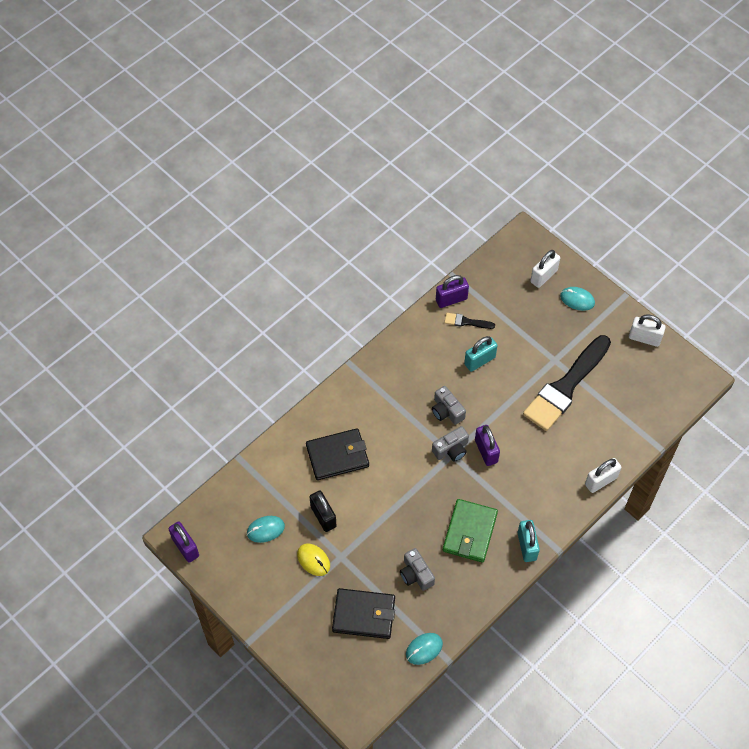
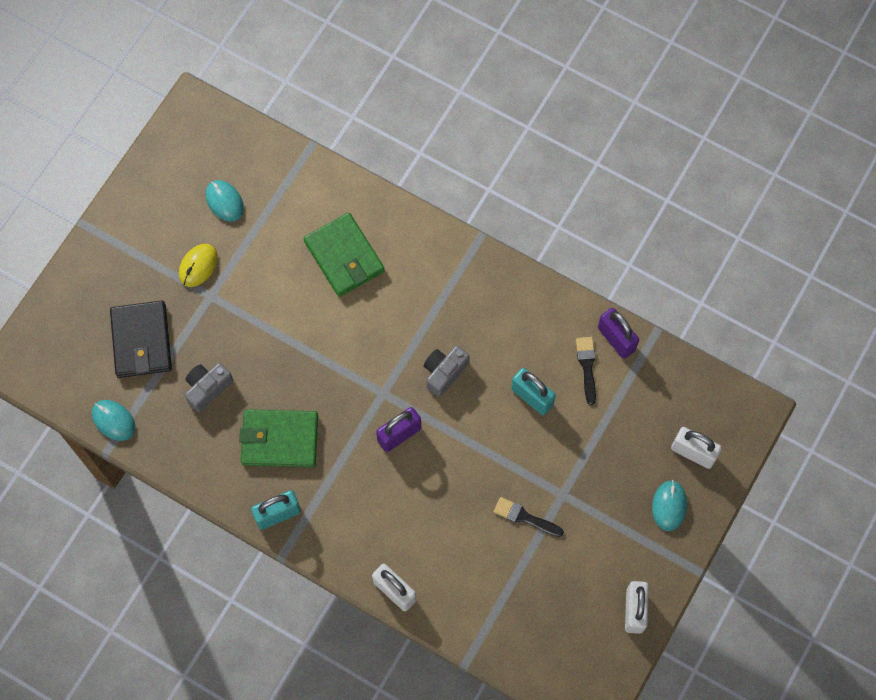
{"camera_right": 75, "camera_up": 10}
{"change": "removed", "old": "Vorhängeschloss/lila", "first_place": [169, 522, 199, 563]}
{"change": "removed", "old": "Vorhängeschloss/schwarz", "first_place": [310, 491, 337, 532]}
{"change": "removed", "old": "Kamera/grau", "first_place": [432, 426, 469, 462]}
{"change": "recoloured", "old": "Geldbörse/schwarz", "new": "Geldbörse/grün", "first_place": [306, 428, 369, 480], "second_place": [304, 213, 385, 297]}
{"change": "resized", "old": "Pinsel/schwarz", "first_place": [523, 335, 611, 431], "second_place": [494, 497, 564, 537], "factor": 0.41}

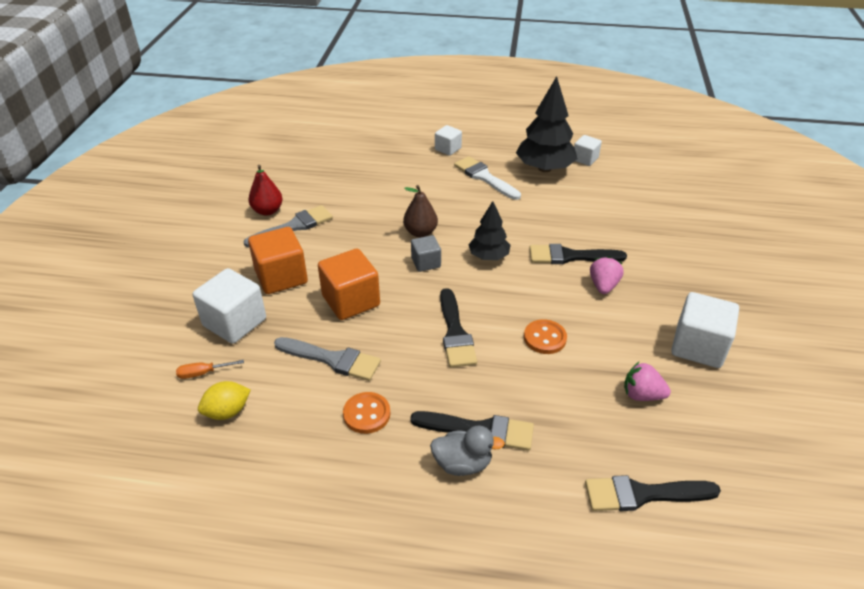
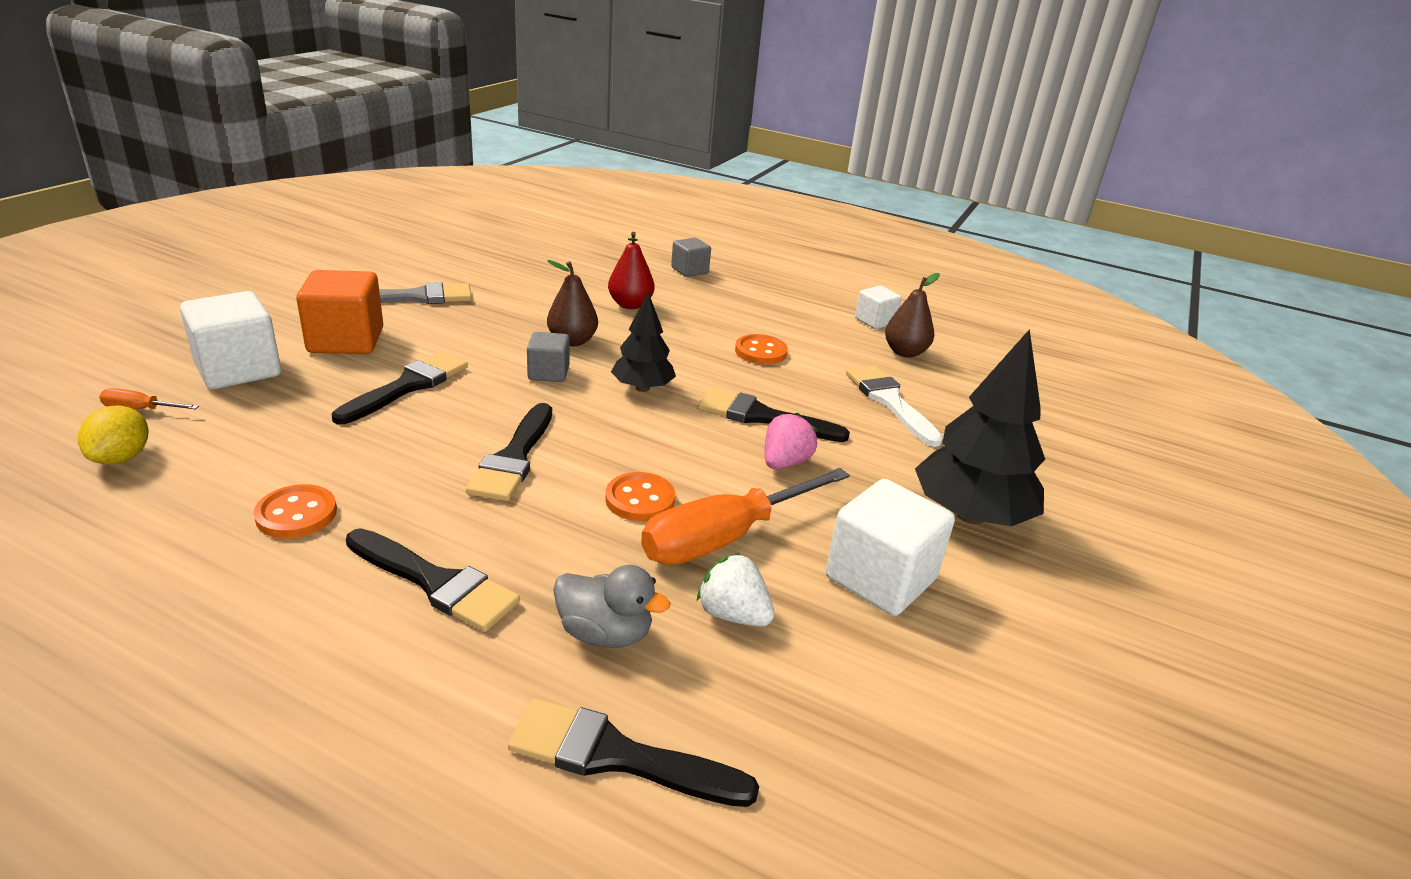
{"camera_right": 15, "camera_up": -10}
{"change": "removed", "old": "Pinsel/grau", "first_place": [274, 337, 381, 381]}
{"change": "added", "new": "Schraubenzieher/orange", "second_place": [641, 468, 850, 565]}
{"change": "added", "new": "Knopf/orange", "second_place": [735, 334, 788, 365]}
{"change": "added", "new": "Birne/braun", "second_place": [885, 273, 940, 357]}
{"change": "moved", "old": "Birne/rot", "first_place": [248, 165, 283, 216], "second_place": [608, 232, 655, 309]}
{"change": "moved", "old": "Ente/grau", "first_place": [430, 426, 505, 476], "second_place": [553, 565, 670, 648]}
{"change": "moved", "old": "Pinsel/weiß", "first_place": [454, 156, 521, 200], "second_place": [846, 365, 943, 447]}
{"change": "moved", "old": "Baum/schwarz", "first_place": [516, 76, 578, 172], "second_place": [915, 329, 1045, 526]}
{"change": "replaced", "old": "Kubus/orange", "new": "Pinsel/schwarz", "first_place": [318, 248, 380, 320], "second_place": [332, 351, 468, 424]}
{"change": "recoloured", "old": "Kubus/weiß", "new": "Kubus/grau", "first_place": [435, 125, 462, 156], "second_place": [671, 238, 711, 277]}
{"change": "recoloured", "old": "Erdbeere/rosa", "new": "Erdbeere/weiß", "first_place": [624, 362, 671, 401], "second_place": [697, 553, 775, 627]}
{"change": "turned", "old": "Zitrone/gelb", "first_place": [198, 381, 251, 420], "second_place": [78, 406, 149, 465], "degrees": -75}

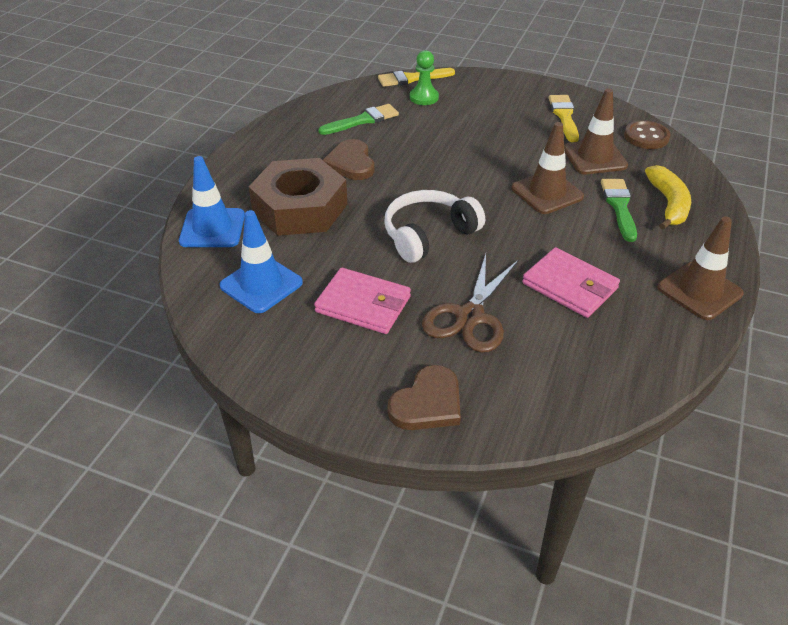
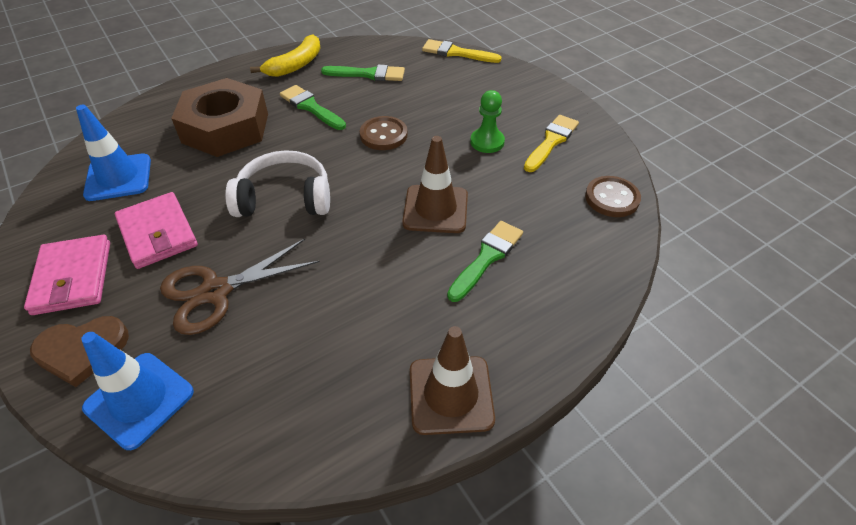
{"camera_right": 35, "camera_up": 5}
{"change": "removed", "old": "Leitkegel/braun", "first_place": [564, 89, 628, 174]}
{"change": "added", "new": "Knopf/braun", "second_place": [360, 116, 408, 150]}
{"change": "moved", "old": "Leitkegel/blau", "first_place": [179, 156, 245, 247], "second_place": [81, 332, 194, 450]}
{"change": "moved", "old": "Bauer/grün", "first_place": [410, 50, 439, 105], "second_place": [470, 90, 505, 153]}
{"change": "moved", "old": "Geldbörse/rosa", "first_place": [522, 247, 620, 318], "second_place": [24, 235, 110, 315]}
{"change": "moved", "old": "Banane/gelb", "first_place": [645, 165, 691, 230], "second_place": [250, 34, 320, 77]}
{"change": "replaced", "old": "Herz/braun", "new": "Pinsel/grün", "first_place": [323, 139, 374, 180], "second_place": [280, 85, 346, 130]}

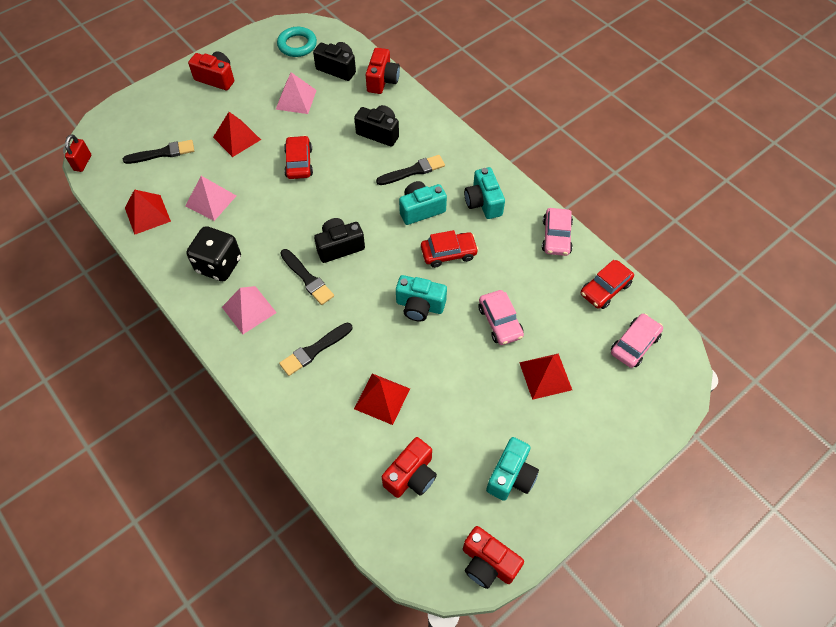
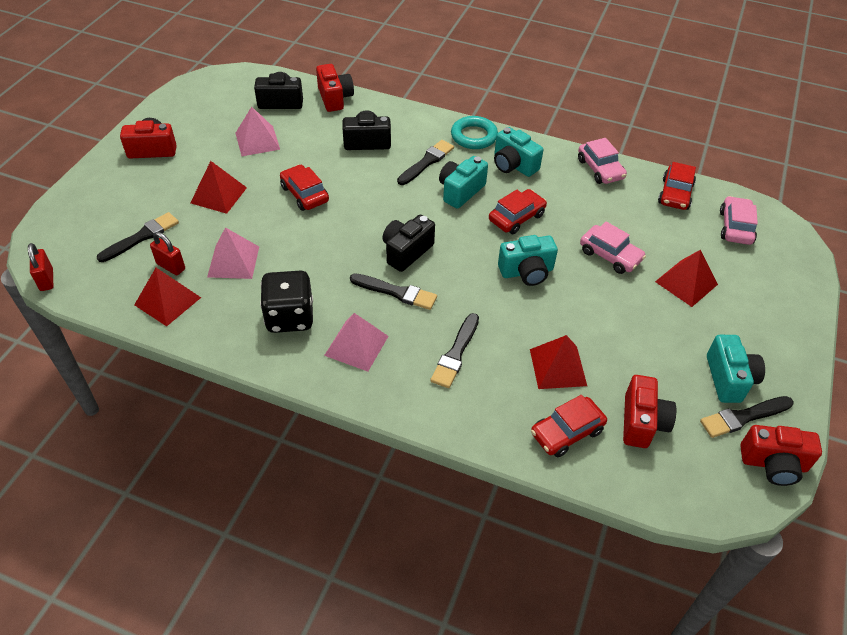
{"camera_right": -30, "camera_up": -10}
{"change": "added", "new": "Vorhängeschloss/rot", "second_place": [150, 232, 185, 275]}
{"change": "added", "new": "Auto/rot", "second_place": [531, 395, 607, 457]}
{"change": "added", "new": "Pinsel/schwarz", "second_place": [700, 396, 793, 438]}
{"change": "moved", "old": "Ring/türkis", "first_place": [277, 27, 317, 57], "second_place": [451, 116, 498, 149]}

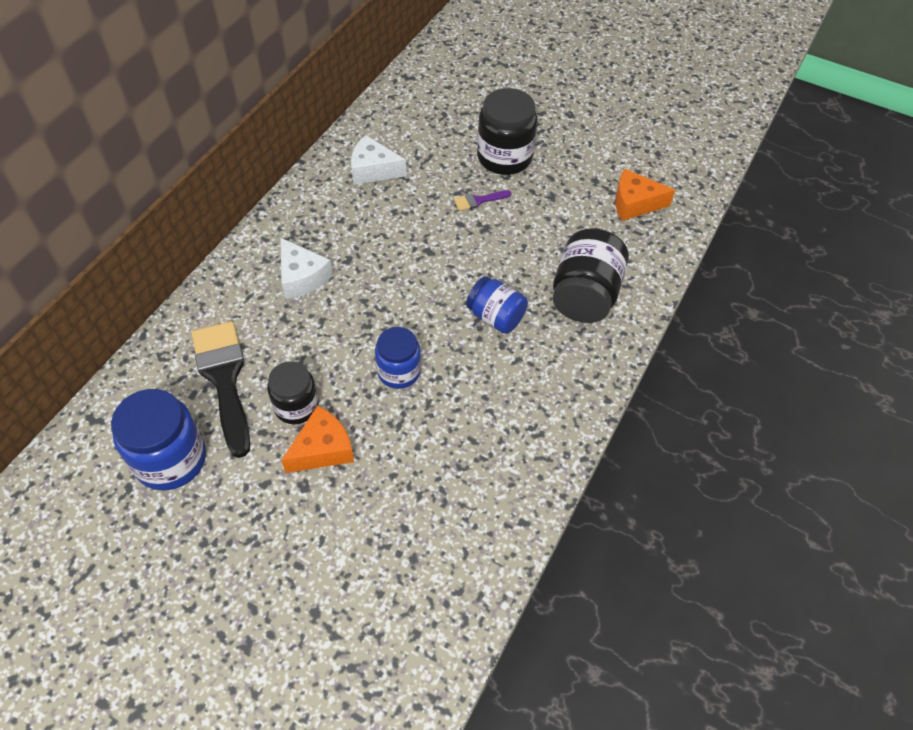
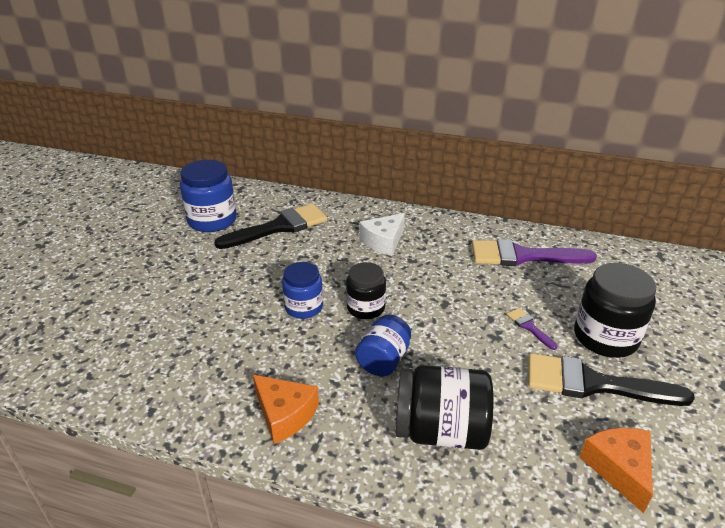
{"camera_right": 80, "camera_up": -20}
{"change": "added", "new": "Pinsel/schwarz", "second_place": [528, 353, 695, 406]}
{"change": "moved", "old": "Einmachglas/schwarz", "first_place": [267, 361, 319, 424], "second_place": [346, 262, 386, 319]}
{"change": "moved", "old": "Käse/orange", "first_place": [281, 405, 354, 473], "second_place": [253, 375, 319, 444]}
{"change": "replaced", "old": "Käse/weiß", "new": "Pinsel/lila", "first_place": [351, 135, 407, 185], "second_place": [472, 239, 597, 266]}

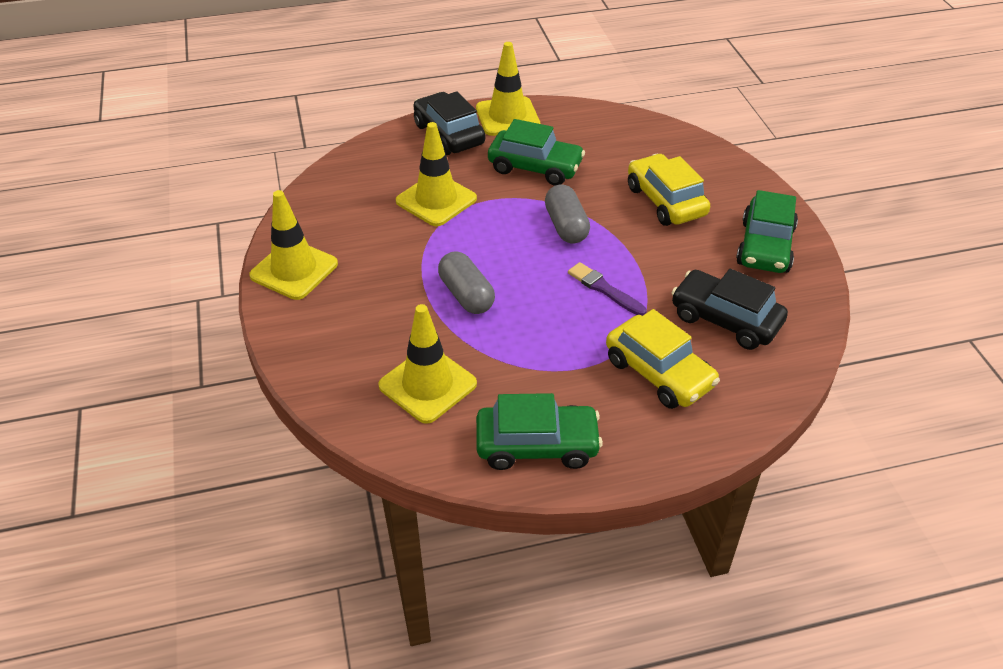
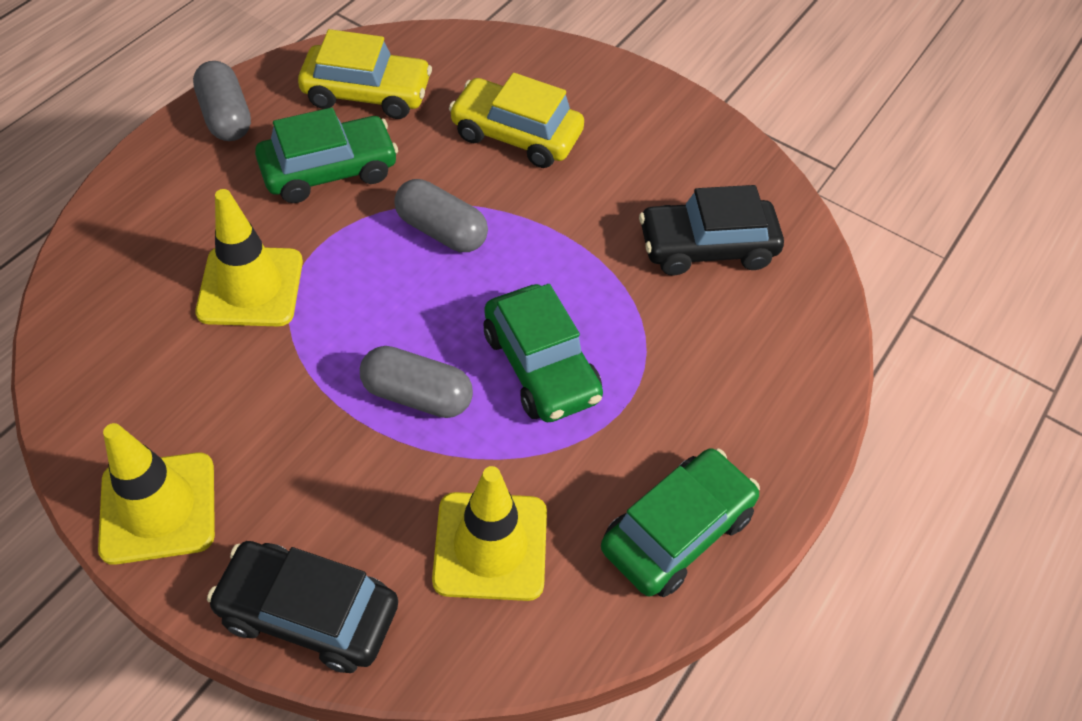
{"camera_right": -45, "camera_up": 10}
{"change": "removed", "old": "Pinsel/lila", "first_place": [568, 262, 647, 316]}
{"change": "moved", "old": "Auto/schwarz", "first_place": [413, 91, 486, 155], "second_place": [207, 541, 398, 673]}
{"change": "moved", "old": "Auto/gelb", "first_place": [606, 309, 720, 409], "second_place": [298, 29, 432, 119]}
{"change": "moved", "old": "Auto/grün", "first_place": [736, 190, 798, 273], "second_place": [484, 284, 603, 423]}
{"change": "replaced", "old": "Leitkegel/gelb", "new": "Kapsel/grau", "first_place": [476, 42, 540, 136], "second_place": [193, 61, 251, 141]}

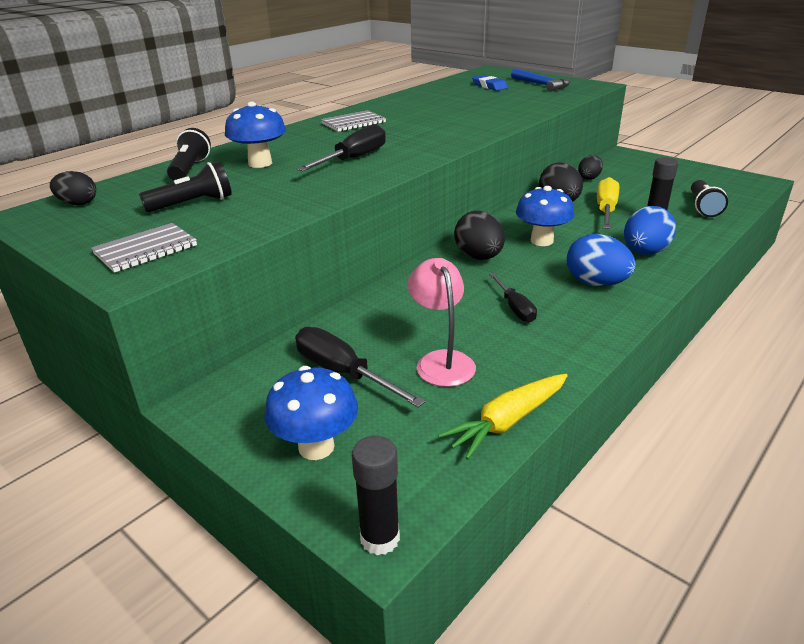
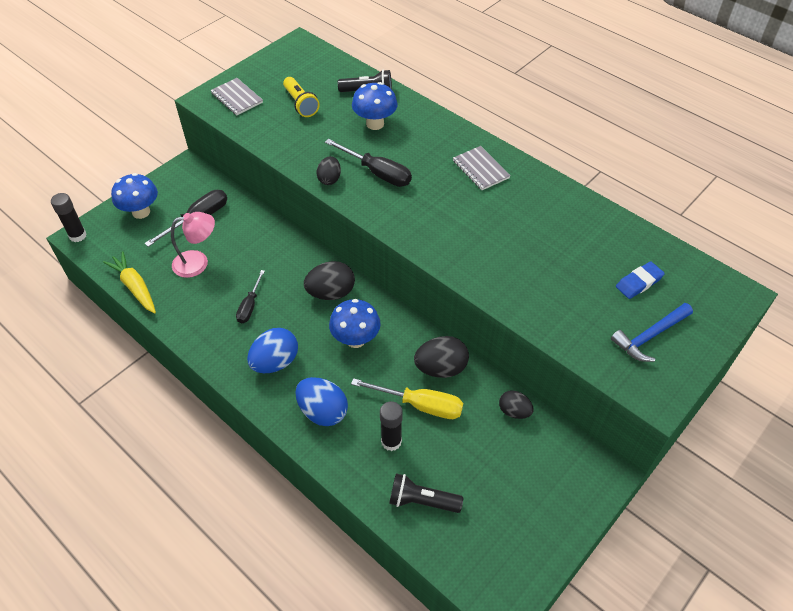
{"camera_right": 90, "camera_up": 20}
{"change": "moved", "old": "Ei/schwarz", "first_place": [50, 171, 96, 205], "second_place": [317, 156, 341, 185]}
{"change": "recoloured", "old": "Taschenlampe/schwarz", "new": "Taschenlampe/gelb", "first_place": [139, 161, 232, 212], "second_place": [283, 77, 320, 117]}
{"change": "turned", "old": "Schraubenzieher/schwarz", "first_place": [489, 273, 537, 322], "second_place": [236, 270, 265, 323], "degrees": -60}

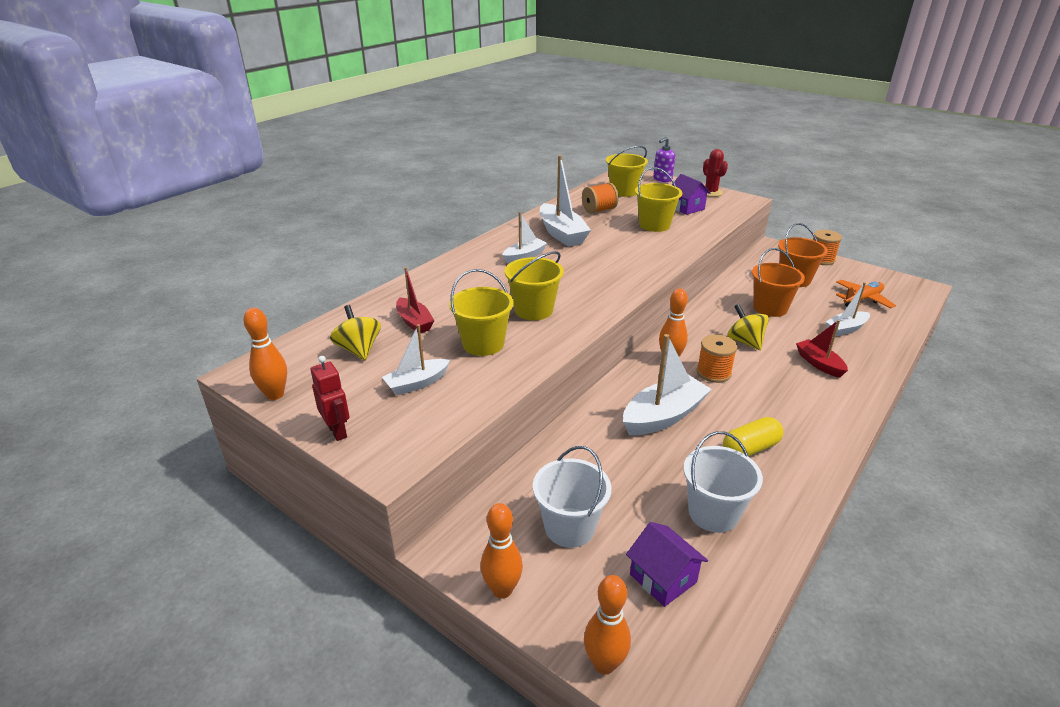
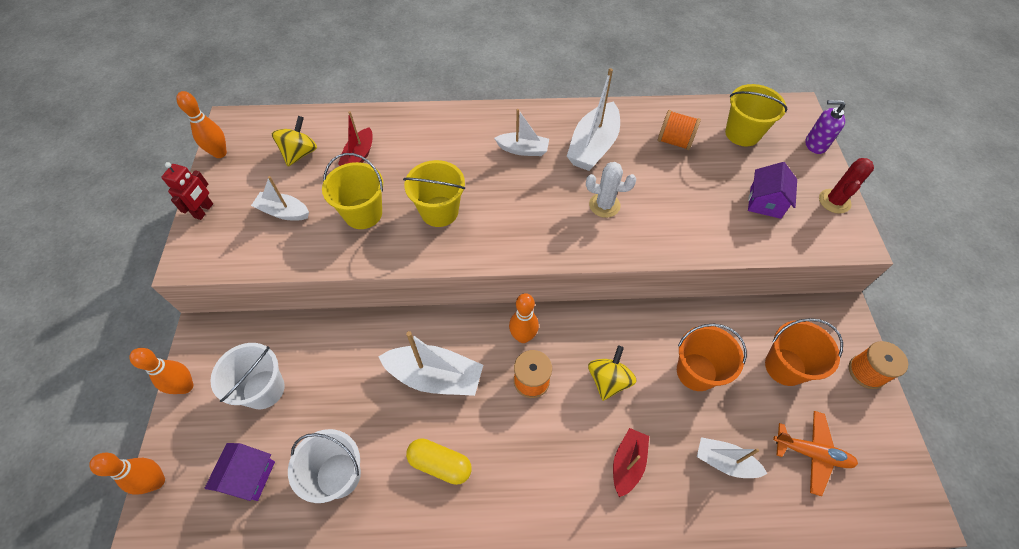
{"camera_right": 50, "camera_up": 25}
{"change": "removed", "old": "Eimer/gelb", "first_place": [635, 167, 682, 232]}
{"change": "added", "new": "Kaktus/weiß", "second_place": [586, 162, 636, 218]}

